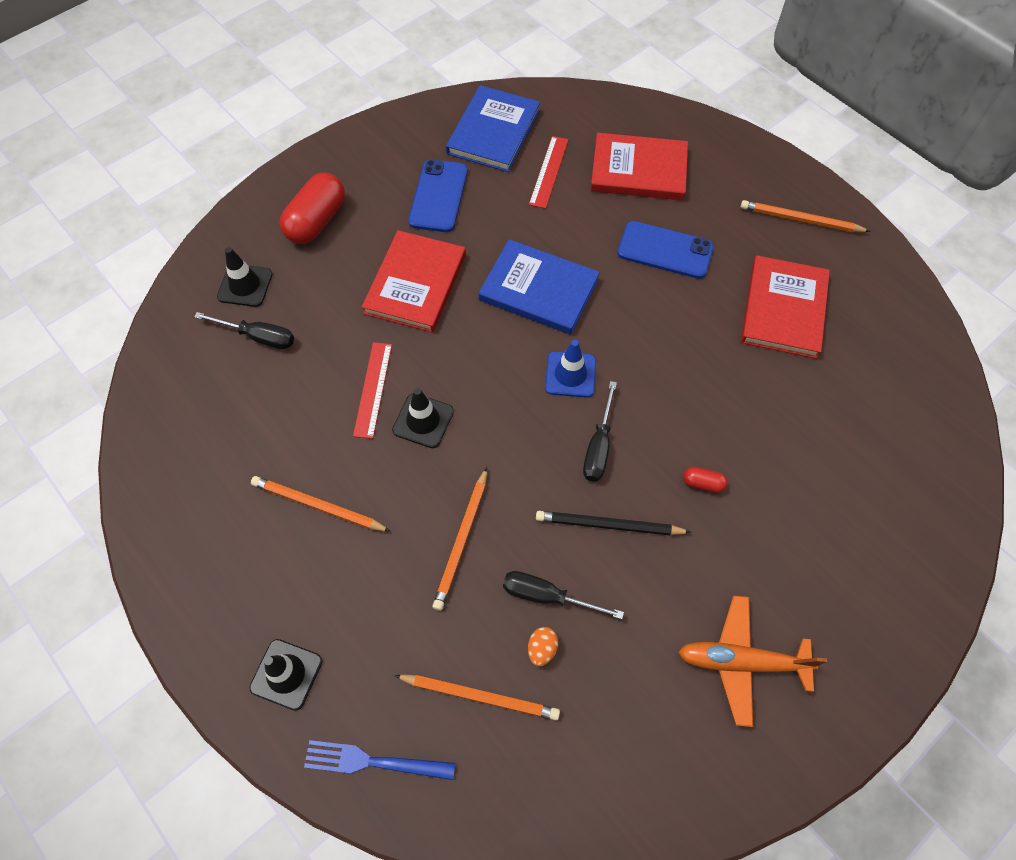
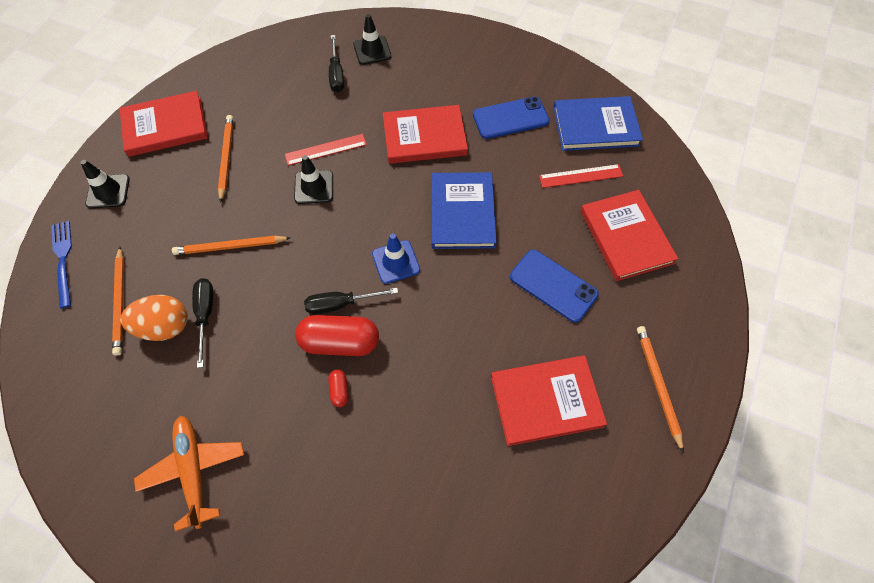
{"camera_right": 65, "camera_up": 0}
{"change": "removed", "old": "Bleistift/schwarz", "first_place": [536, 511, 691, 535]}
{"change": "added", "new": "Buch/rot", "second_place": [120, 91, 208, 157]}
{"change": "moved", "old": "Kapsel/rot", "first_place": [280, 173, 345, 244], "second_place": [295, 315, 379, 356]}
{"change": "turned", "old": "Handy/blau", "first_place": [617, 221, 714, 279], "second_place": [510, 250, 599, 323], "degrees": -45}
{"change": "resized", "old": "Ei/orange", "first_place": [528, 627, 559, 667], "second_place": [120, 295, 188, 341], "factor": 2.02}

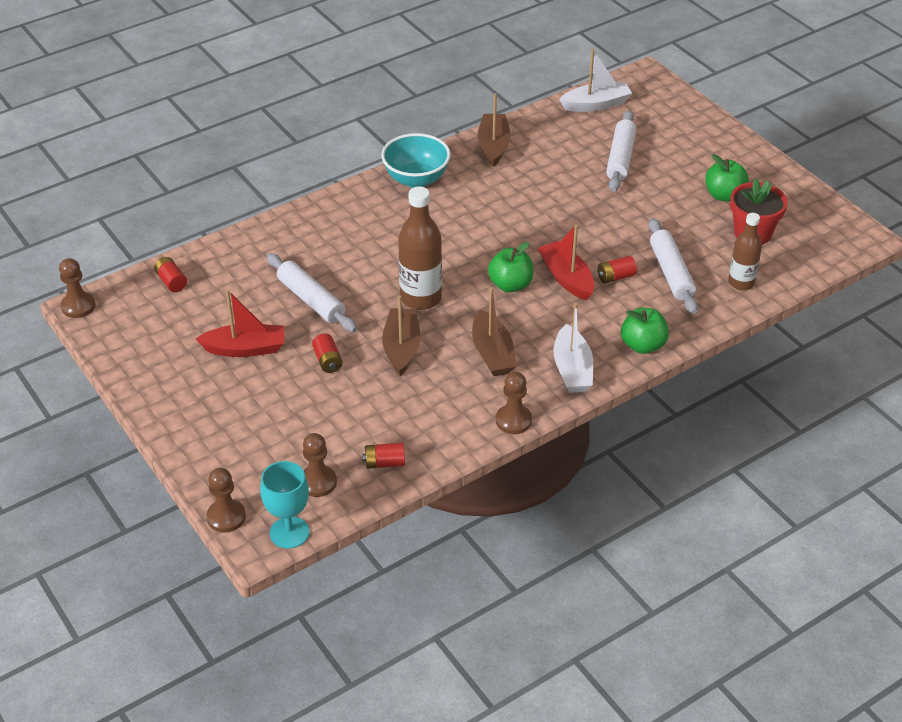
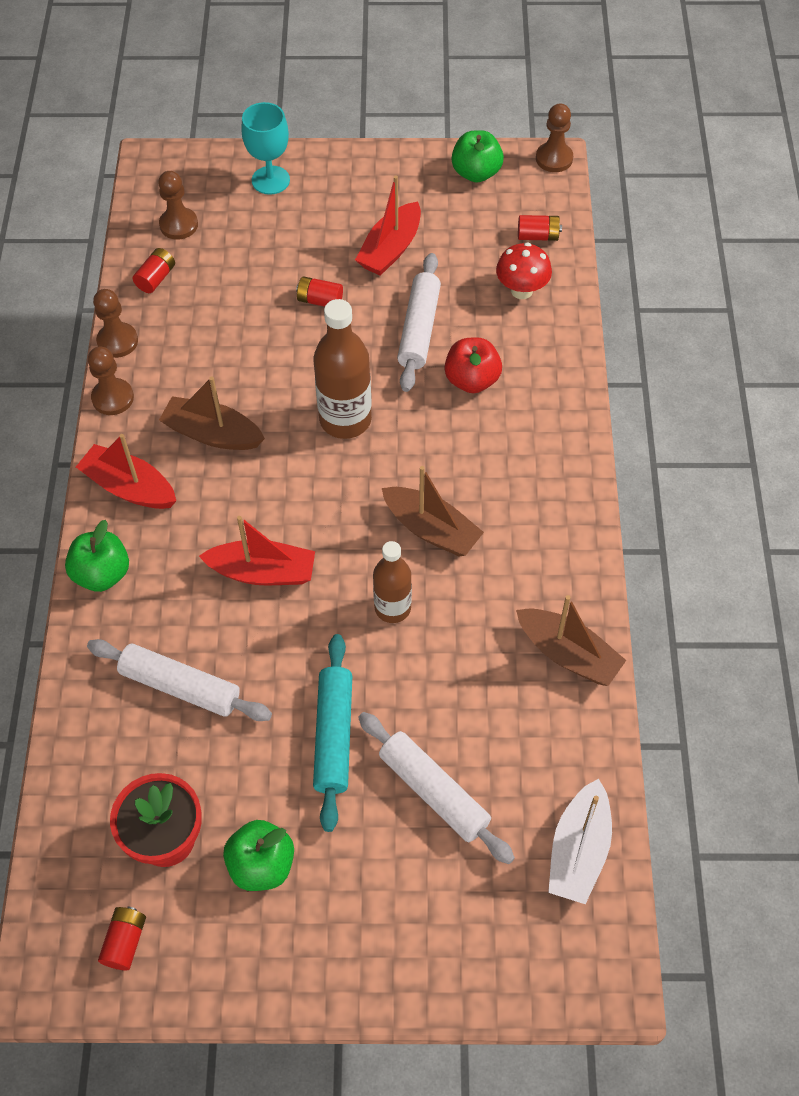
{"camera_right": 125, "camera_up": 15}
{"change": "removed", "old": "Schüssel/türkis", "first_place": [381, 133, 451, 188]}
{"change": "added", "new": "Nudelholz/türkis", "second_place": [313, 634, 352, 832]}
{"change": "added", "new": "Apfel/rot", "second_place": [444, 337, 502, 393]}
{"change": "added", "new": "Pilz/rot", "second_place": [496, 243, 552, 299]}
{"change": "moved", "old": "Bauer/braun", "first_place": [206, 468, 246, 532], "second_place": [93, 289, 138, 358]}
{"change": "moved", "old": "Kelch/türkis", "first_place": [260, 461, 310, 549], "second_place": [241, 102, 290, 195]}
{"change": "moved", "old": "Boot/braun", "first_place": [382, 295, 421, 376], "second_place": [382, 466, 484, 556]}
{"change": "moved", "old": "Apfel/grün", "first_place": [488, 242, 533, 292], "second_place": [452, 130, 504, 183]}
{"change": "moved", "old": "Batterie/rot", "first_place": [598, 256, 637, 284], "second_place": [98, 907, 146, 970]}
{"change": "moved", "old": "Flasche/braun", "first_place": [728, 213, 762, 290], "second_place": [373, 541, 412, 623]}
{"change": "recoloured", "old": "Boot/weiß", "new": "Boot/rot", "first_place": [554, 303, 593, 393], "second_place": [76, 434, 176, 509]}
{"change": "turned", "old": "Nudelholz/weiß", "first_place": [267, 253, 357, 332], "second_place": [397, 253, 441, 392], "degrees": -75}

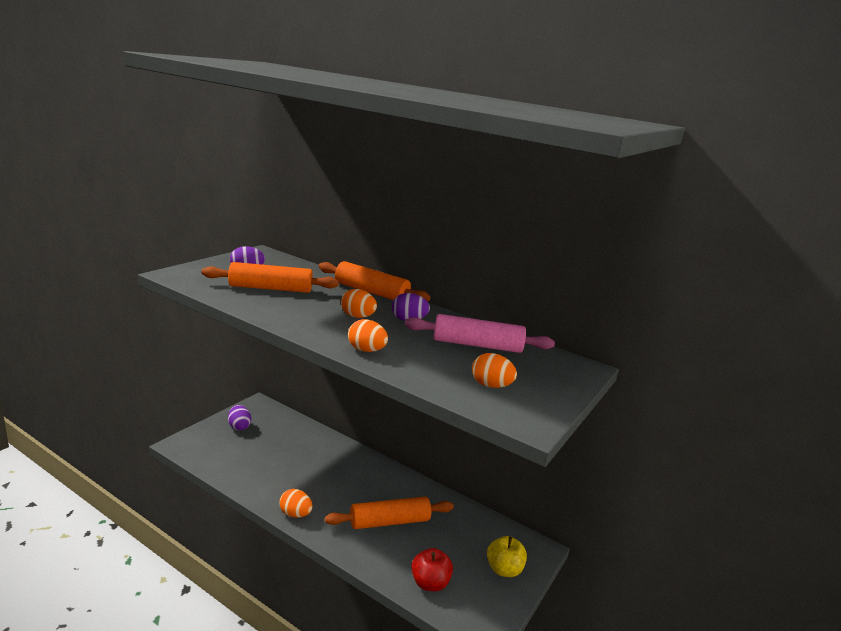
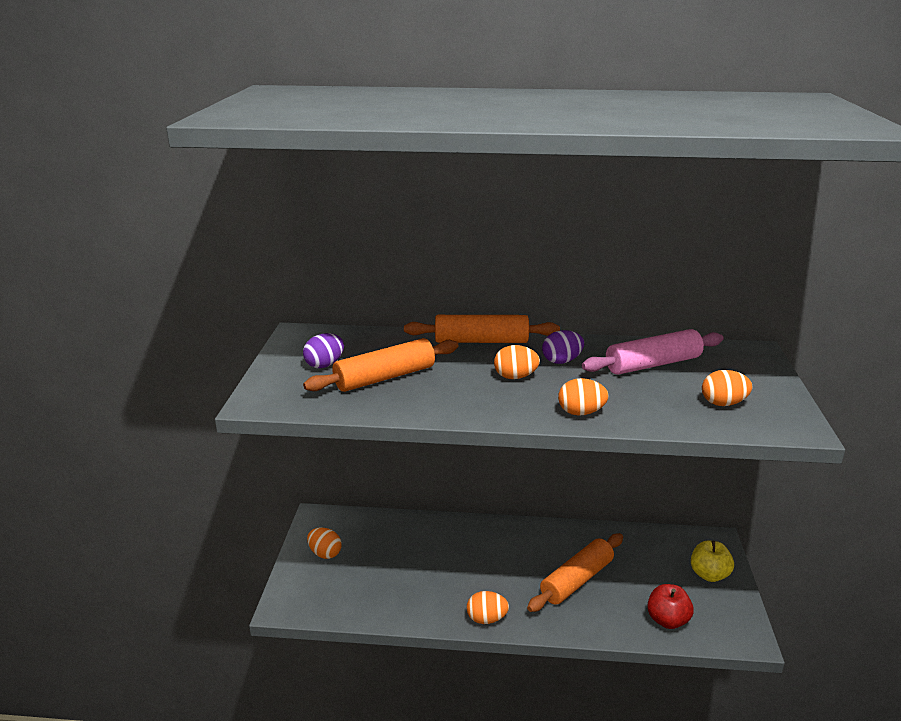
{"camera_right": -25, "camera_up": 5}
{"change": "recoloured", "old": "Ei/lila", "new": "Ei/orange", "first_place": [228, 405, 251, 430], "second_place": [307, 527, 342, 559]}

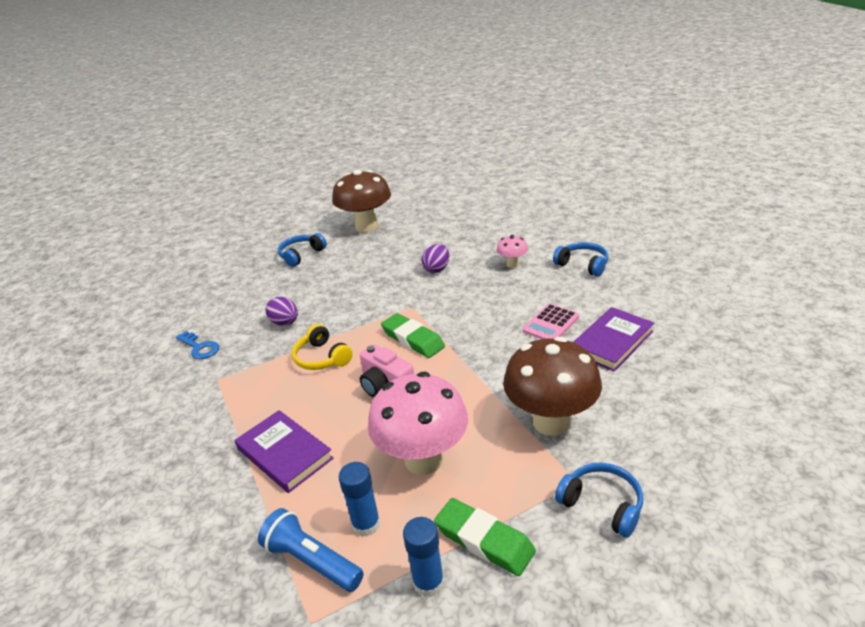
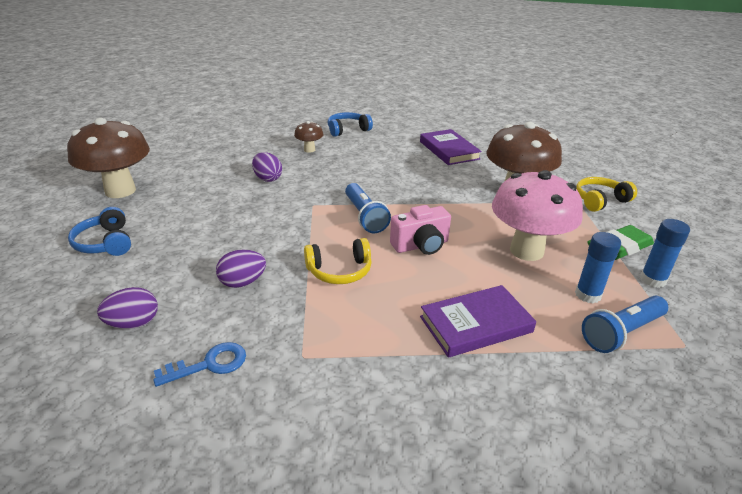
{"camera_right": -70, "camera_up": 0}
{"change": "removed", "old": "Taschenrechner/rosa", "first_place": [522, 304, 579, 339]}
{"change": "added", "new": "Ei/lila", "second_place": [97, 287, 158, 329]}
{"change": "replaced", "old": "Radiergummi/grün", "new": "Taschenlampe/blau", "first_place": [381, 313, 445, 358], "second_place": [345, 183, 391, 233]}
{"change": "recoloured", "old": "Pilz/rosa", "new": "Pilz/braun", "first_place": [497, 235, 528, 268], "second_place": [294, 121, 324, 153]}
{"change": "recoloured", "old": "Kopfhörer/blau", "new": "Kopfhörer/gelb", "first_place": [555, 463, 643, 538], "second_place": [576, 177, 637, 212]}

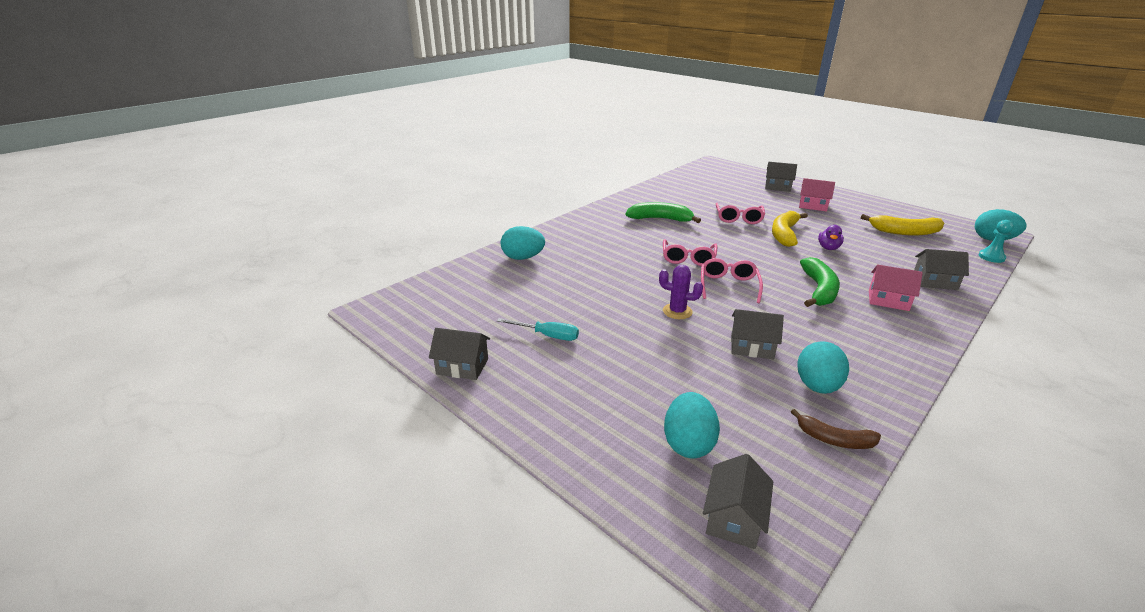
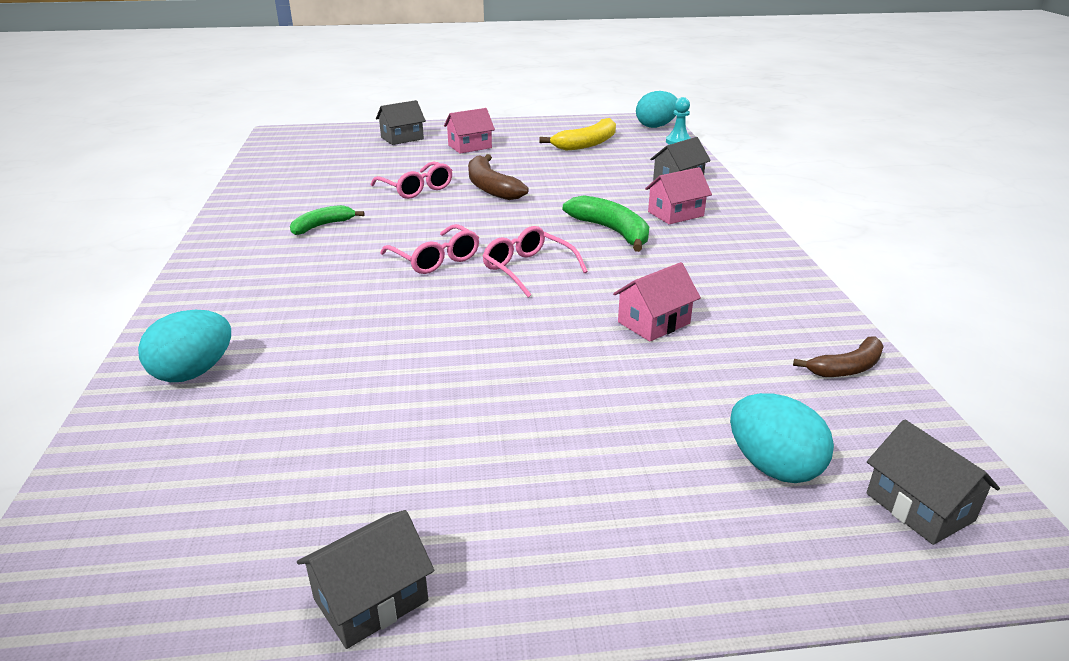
{"camera_right": -50, "camera_up": 0}
{"change": "removed", "old": "Schraubenzieher/türkis", "first_place": [497, 318, 579, 341]}
{"change": "removed", "old": "Kaktus/lila", "first_place": [659, 265, 703, 319]}
{"change": "removed", "old": "Ei/türkis", "first_place": [797, 341, 849, 394]}
{"change": "removed", "old": "Ente/lila", "first_place": [818, 225, 844, 250]}
{"change": "recoloured", "old": "Haus/grau", "new": "Haus/rosa", "first_place": [731, 309, 784, 359], "second_place": [613, 262, 701, 342]}
{"change": "recoloured", "old": "Banane/gelb", "new": "Banane/braun", "first_place": [772, 211, 808, 247], "second_place": [468, 154, 529, 200]}
{"change": "resized", "old": "Banane/grün", "first_place": [626, 202, 701, 223], "second_place": [290, 205, 364, 235], "factor": 0.64}

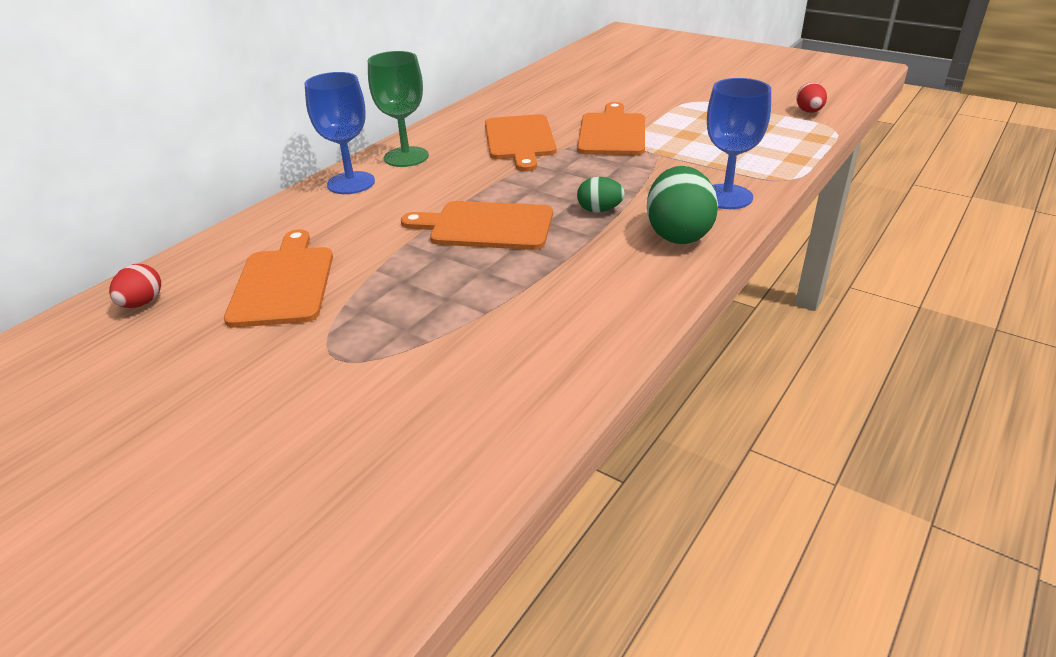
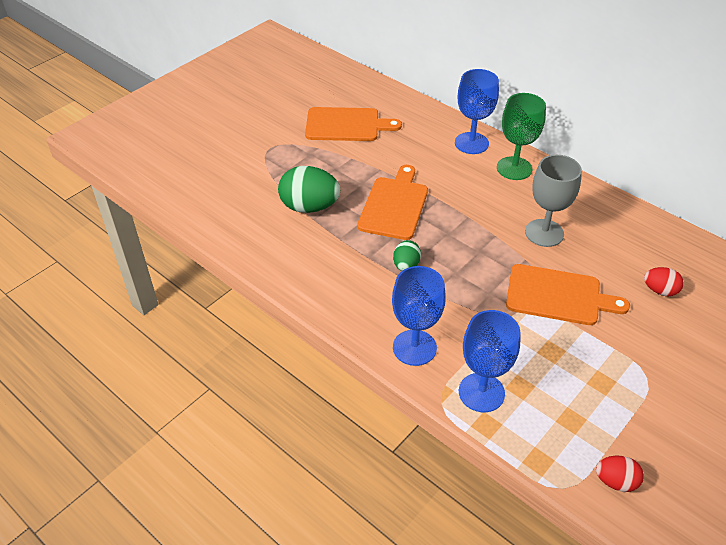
{"camera_right": 95, "camera_up": 10}
{"change": "added", "new": "Kelch/blau", "second_place": [459, 310, 520, 412]}
{"change": "moved", "old": "Ei/rot", "first_place": [109, 264, 161, 308], "second_place": [644, 267, 684, 296]}
{"change": "moved", "old": "Ei/grün", "first_place": [647, 166, 718, 244], "second_place": [278, 166, 340, 213]}
{"change": "replaced", "old": "Schneidebrett/orange", "new": "Kelch/grau", "first_place": [485, 114, 557, 172], "second_place": [525, 155, 582, 247]}

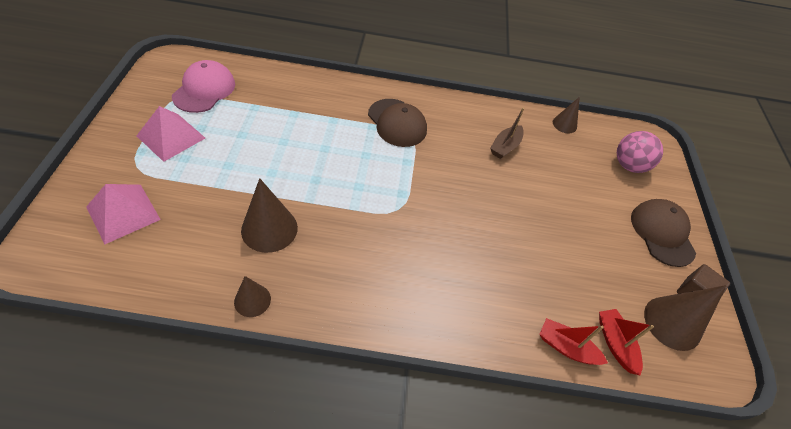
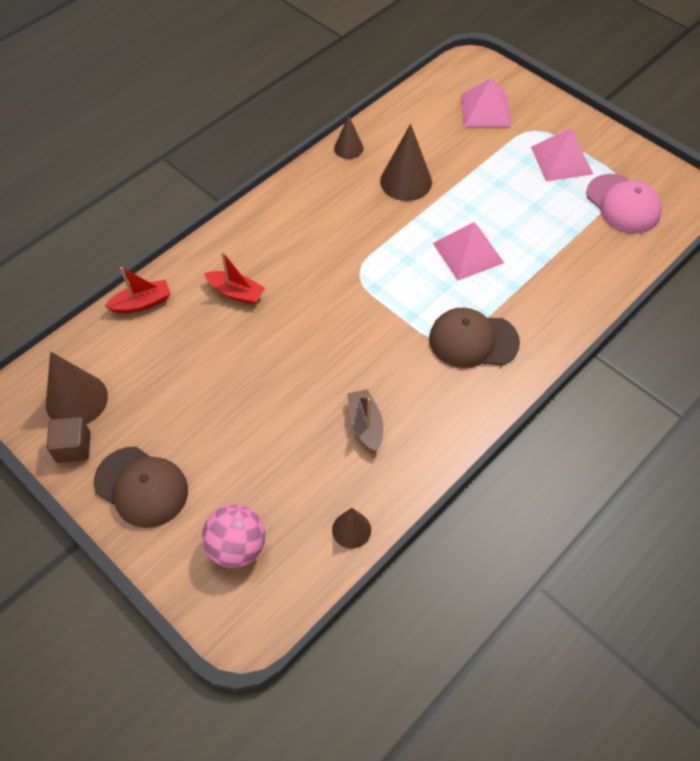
{"camera_right": 135, "camera_up": 5}
{"change": "added", "new": "Pyramide/rosa", "second_place": [433, 222, 504, 280]}
{"change": "moved", "old": "Boot/rot", "first_place": [599, 309, 654, 376], "second_place": [204, 251, 265, 305]}

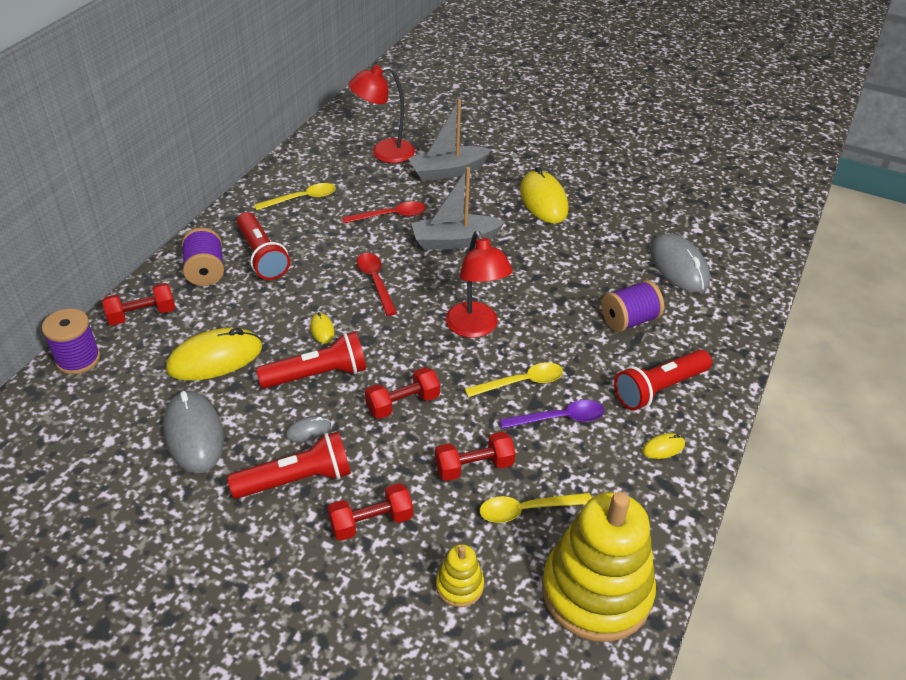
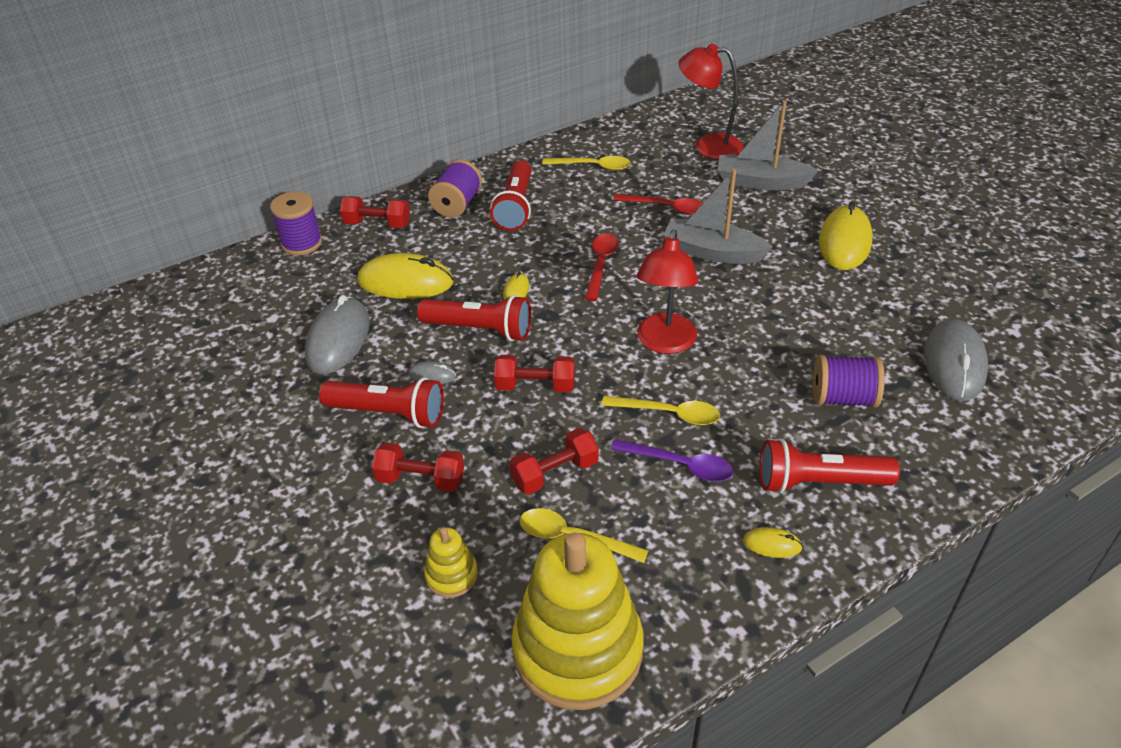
{"camera_right": 35, "camera_up": 0}
{"change": "turned", "old": "Hantel/rot", "first_place": [435, 432, 516, 481], "second_place": [509, 428, 599, 494], "degrees": -45}

